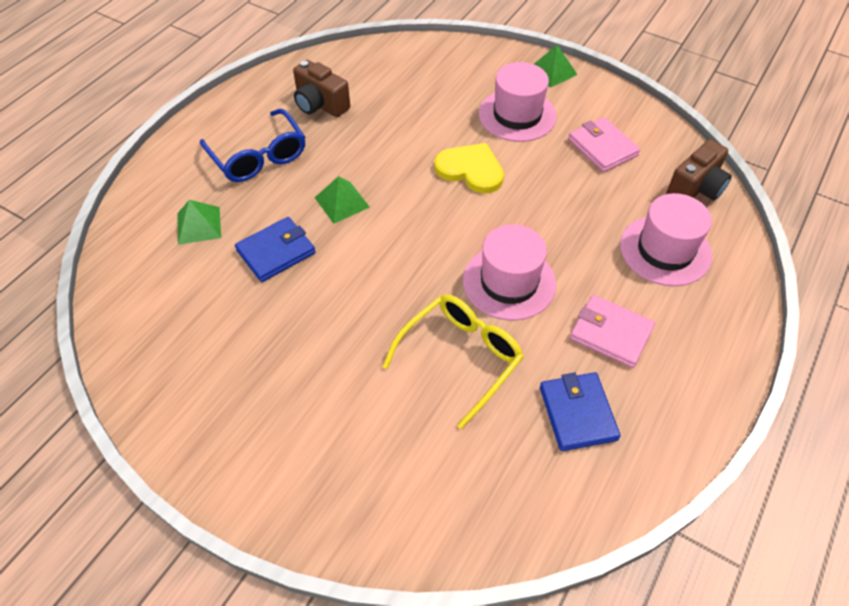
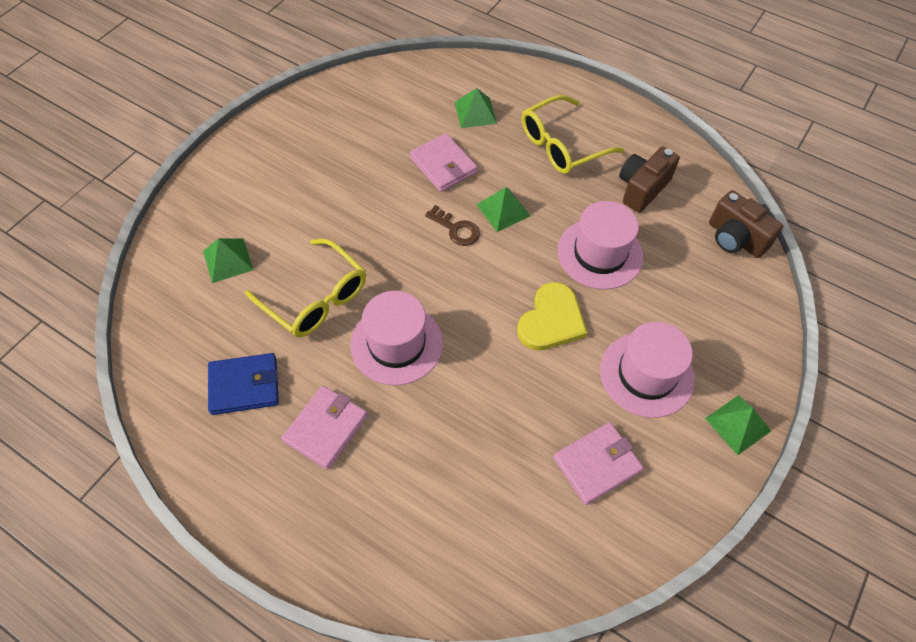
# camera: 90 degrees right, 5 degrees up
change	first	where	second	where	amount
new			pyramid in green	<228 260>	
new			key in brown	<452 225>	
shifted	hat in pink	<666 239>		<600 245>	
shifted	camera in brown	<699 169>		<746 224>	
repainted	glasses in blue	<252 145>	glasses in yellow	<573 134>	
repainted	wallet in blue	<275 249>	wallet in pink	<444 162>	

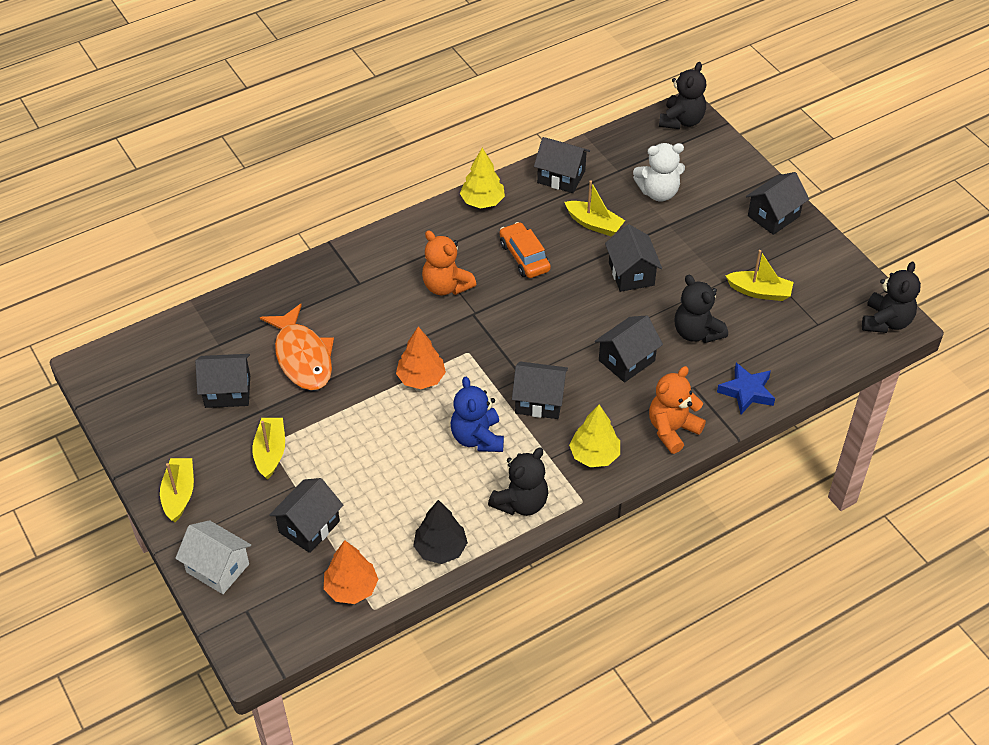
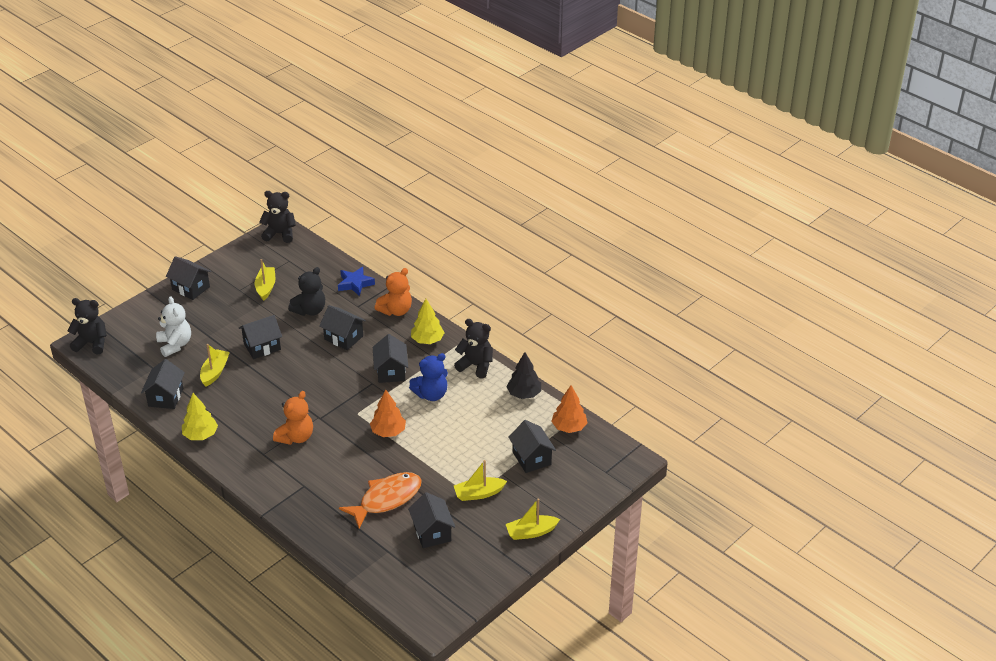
# camera: 105 degrees left, 10 degrees down
change	first	where	second	where	amount
gone	house in white	<213 557>			
gone	car in orange	<525 250>			
rotated	house in black	<306 515>		<532 446>	45 degrees clockwise
rotated	teddy bear in orange	<677 410>		<393 292>	75 degrees counterclockwise

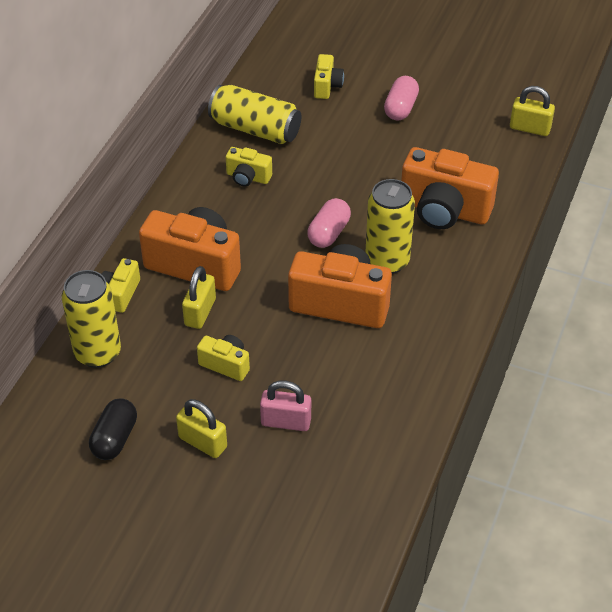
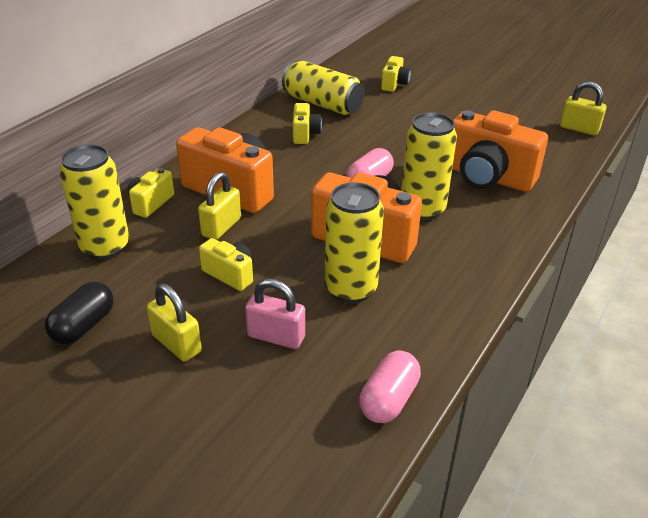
# camera: 10 degrees right, 10 degrees down
change	first	where	second	where	amount
new			can in yellow	<354 242>	
shifted	capsule in pink	<401 98>		<390 387>	
rotated	camera in yellow	<249 167>		<307 123>	120 degrees counterclockwise

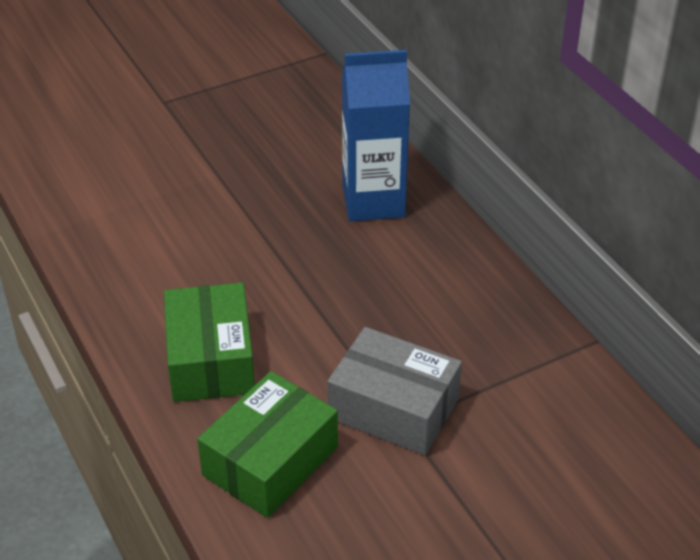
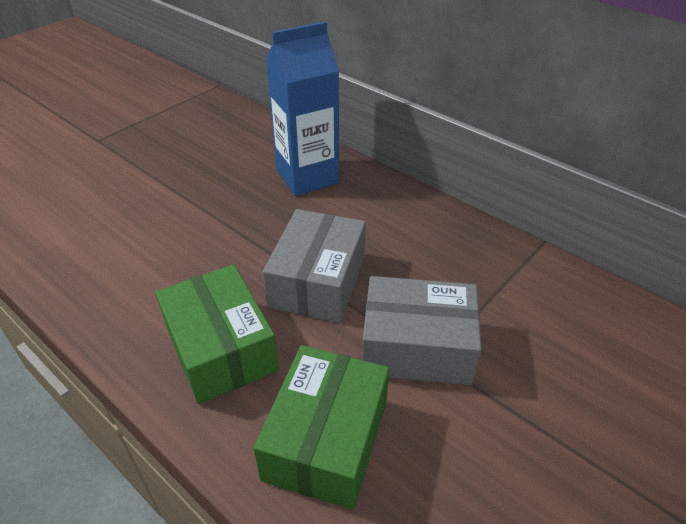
# camera: 20 degrees left, 0 degrees up
change	first	where	second	where	amount
new			box in grey	<314 266>	

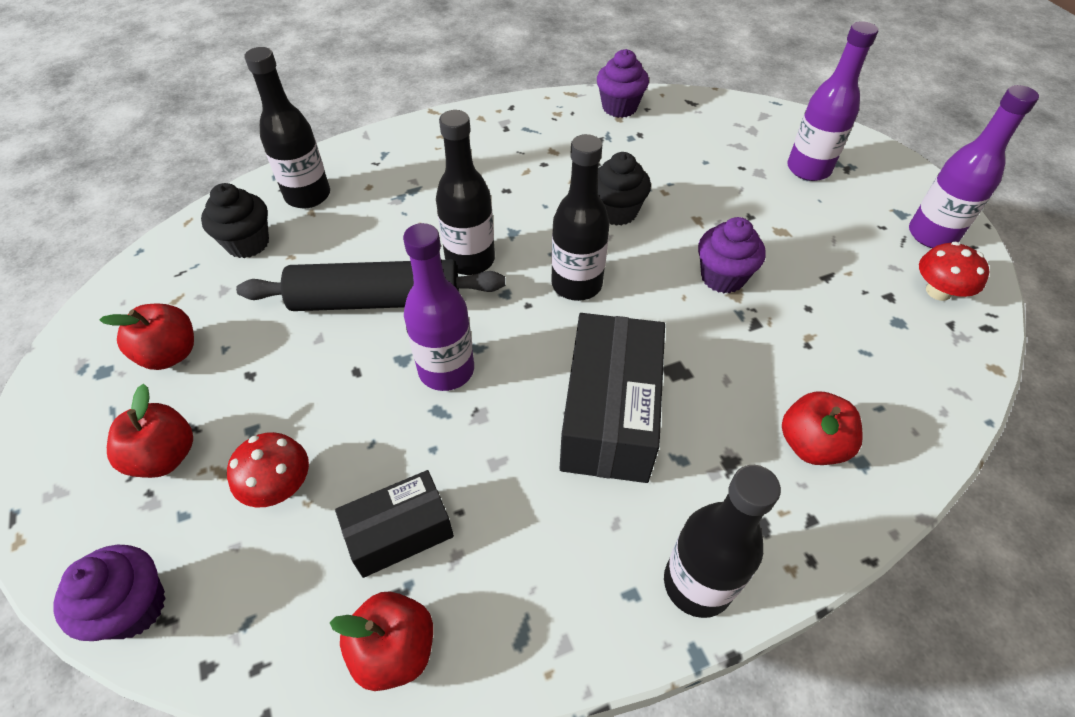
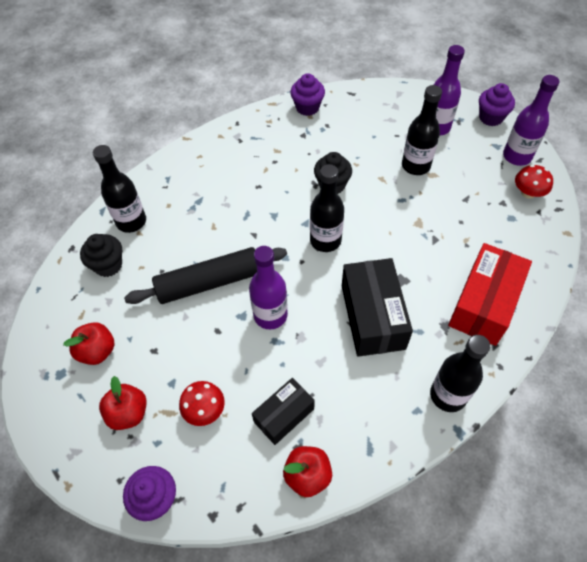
# camera: 15 degrees left, 5 degrees up
change	first	where	second	where	amount
shifted	bottle in black	<465 192>		<422 130>	
shifted	cupcake in purple	<732 255>		<497 104>	
swapped	apple in red	<822 428>	box in red	<490 294>	

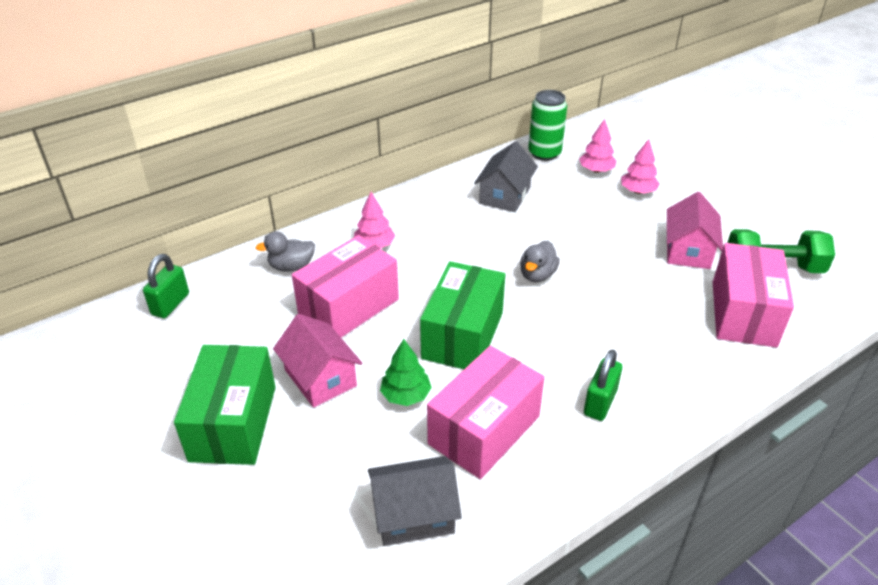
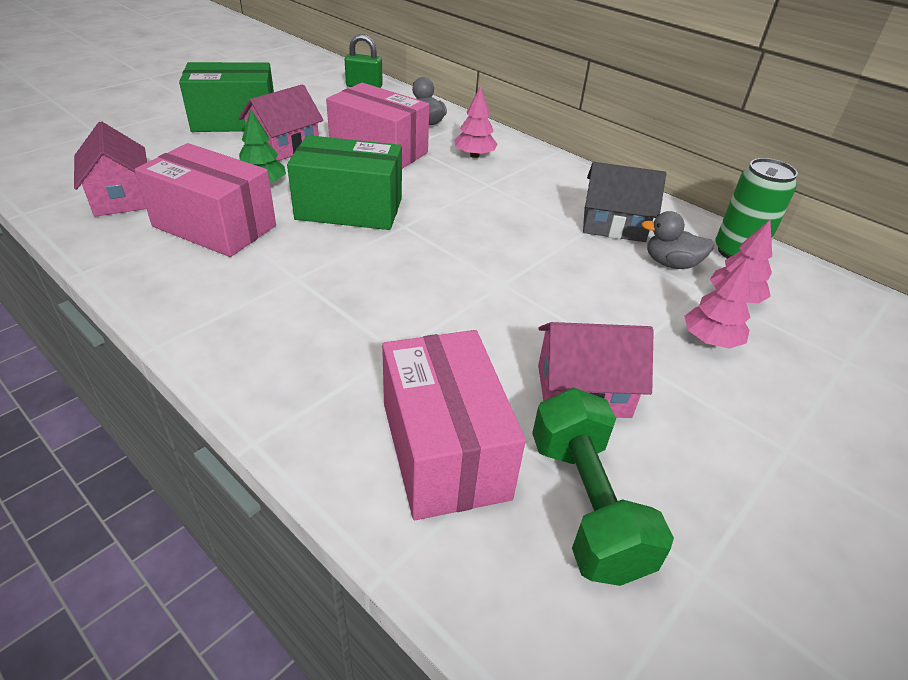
# camera: 75 degrees right, 0 degrees up
change	first	where	second	where	amount
gone	padlock in green	<603 385>			
shifted	duck in grey	<540 261>		<678 240>	
repainted	house in grey	<415 501>	house in pink	<110 169>	
rotated	box in pink	<753 295>		<454 425>	75 degrees clockwise

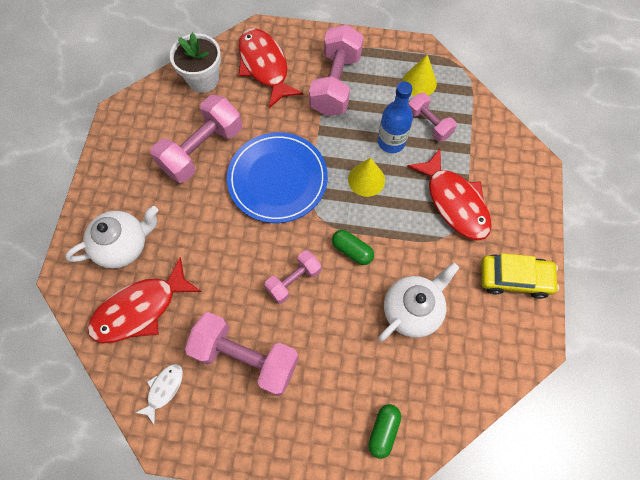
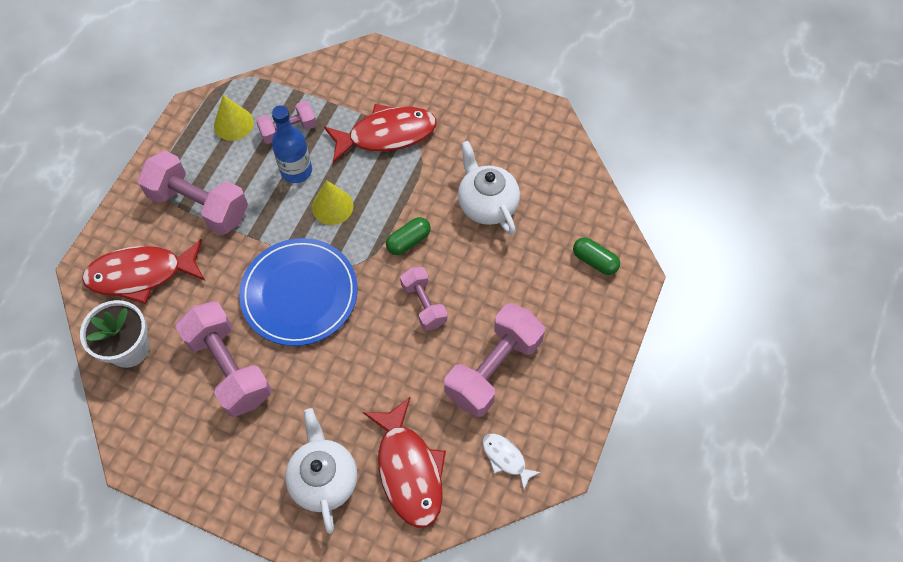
# camera: 75 degrees left, 5 degrees down
change	first	where	second	where	amount
gone	car in yellow	<520 276>			

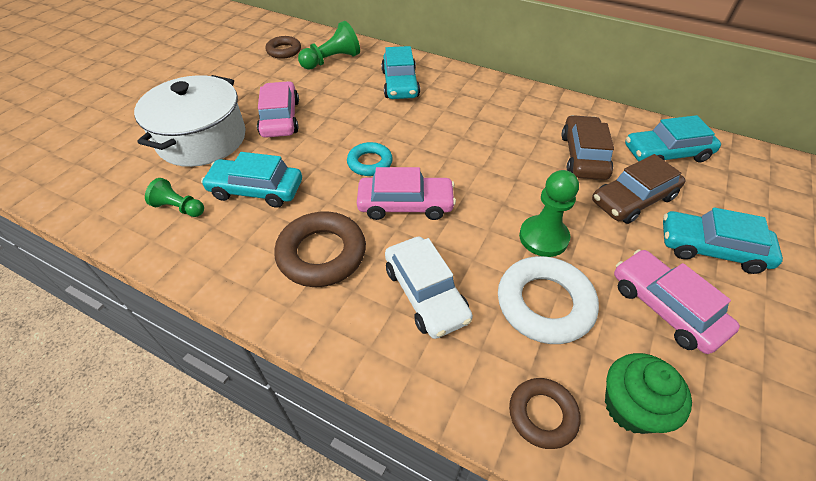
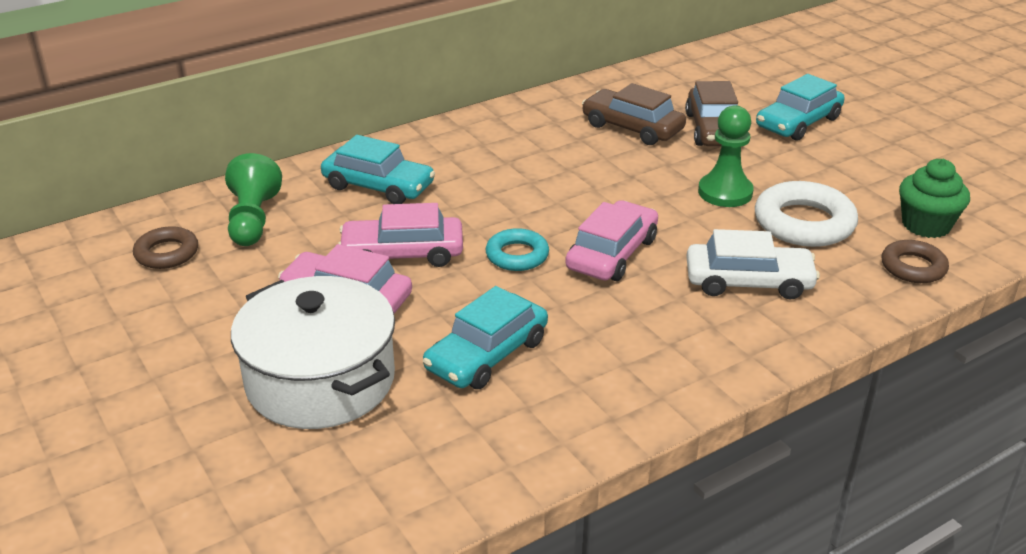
# camera: 60 degrees left, 15 degrees down
change	first	where	second	where	amount
gone	pawn in green	<174 197>			
gone	ring in brown	<320 249>			
gone	car in turquoise	<673 138>			
shifted	car in pink	<677 301>		<400 235>	

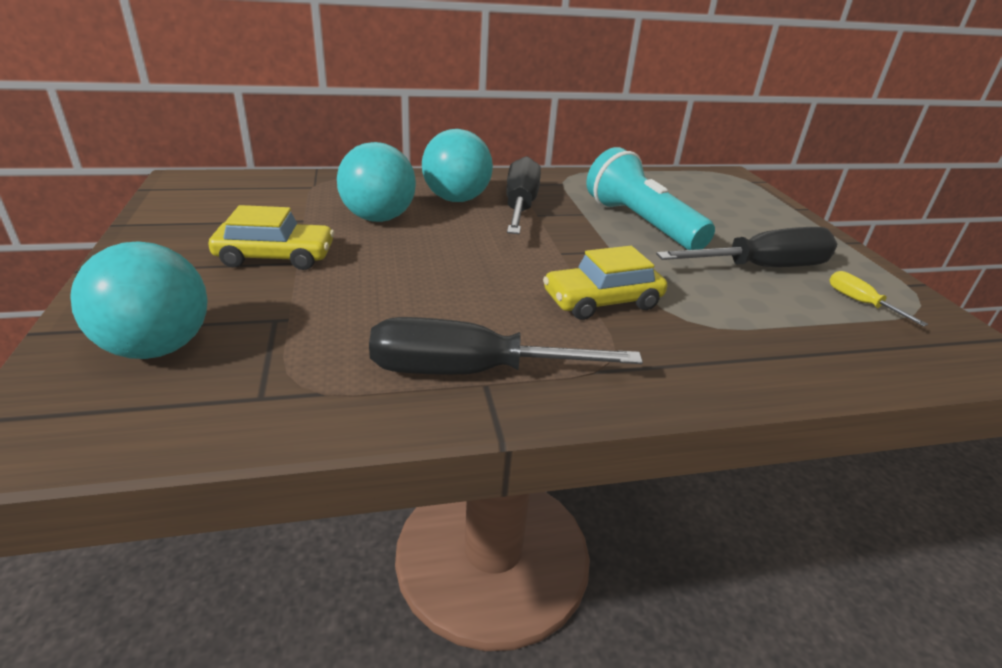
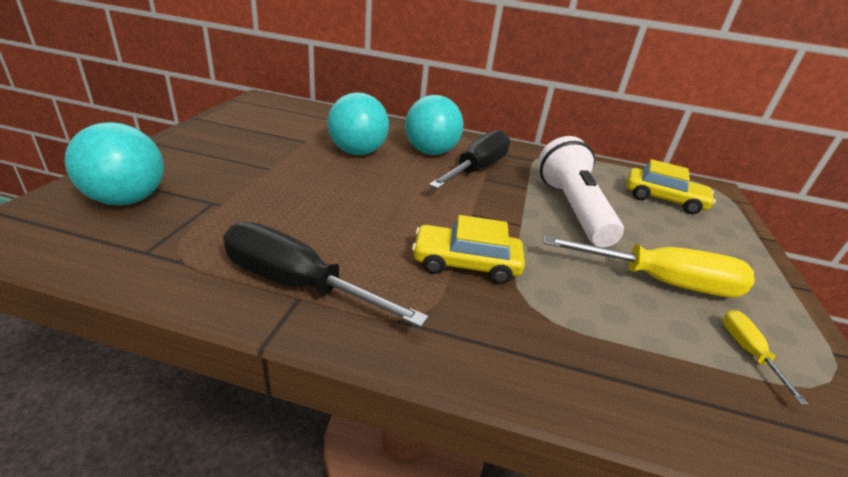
# camera: 25 degrees right, 0 degrees up
change	first	where	second	where	amount
shifted	car in yellow	<271 237>		<671 186>	
repainted	flashlight in turquoise	<650 198>	flashlight in white	<581 191>	
repainted	screwdriver in black	<746 247>	screwdriver in yellow	<649 266>	

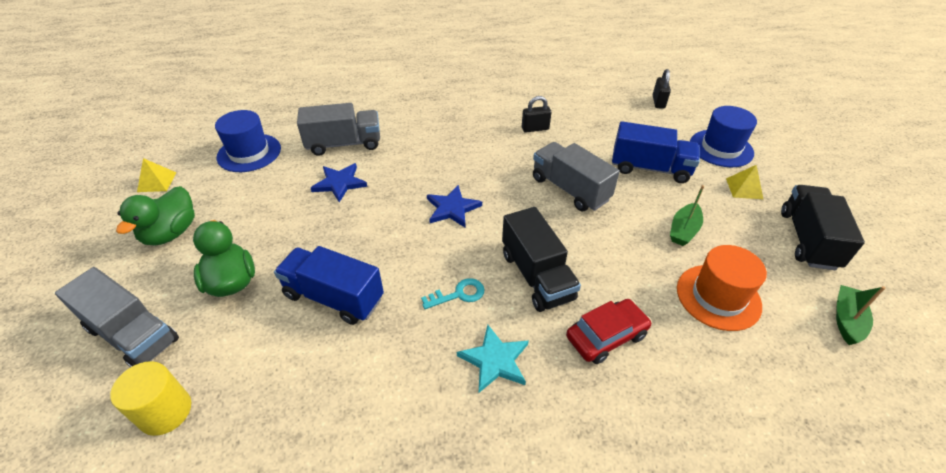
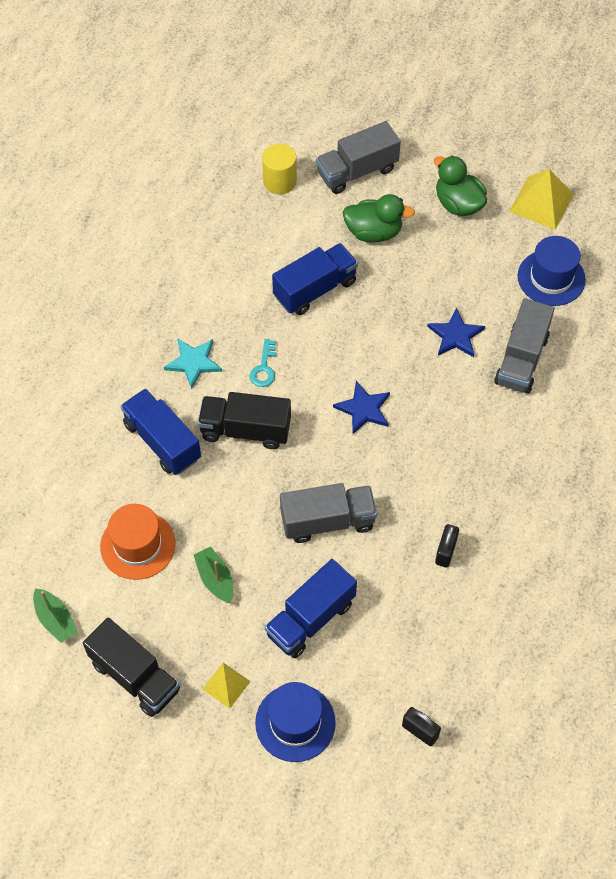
# camera: 120 degrees right, 15 degrees up
change	first	where	second	where	amount
swapped	car in red	<609 331>	truck in blue	<160 431>	
scaled	pyramid in yellow	<156 175>		<541 199>	x1.73

